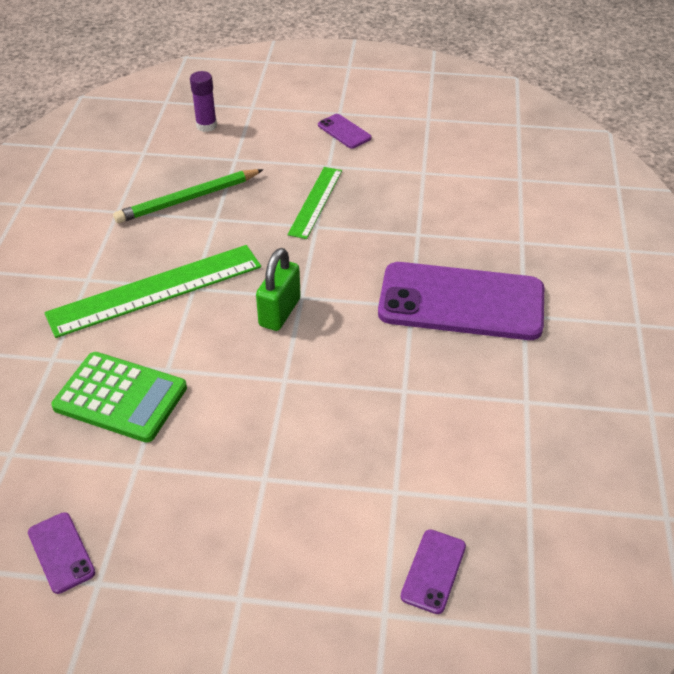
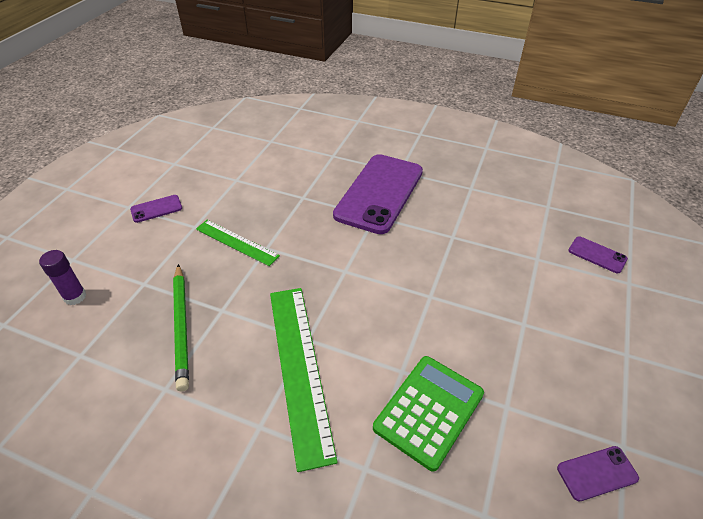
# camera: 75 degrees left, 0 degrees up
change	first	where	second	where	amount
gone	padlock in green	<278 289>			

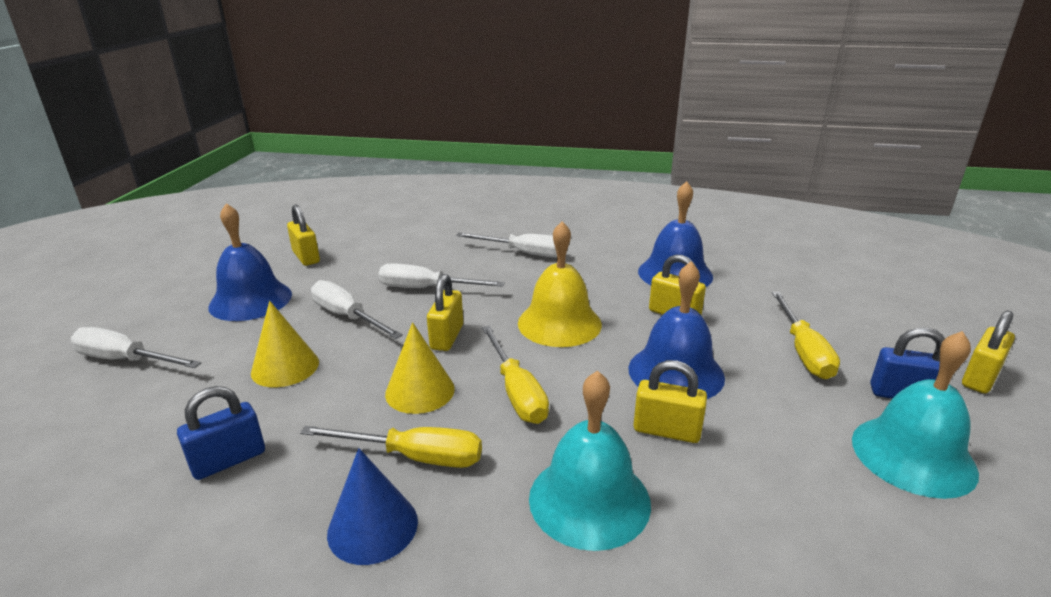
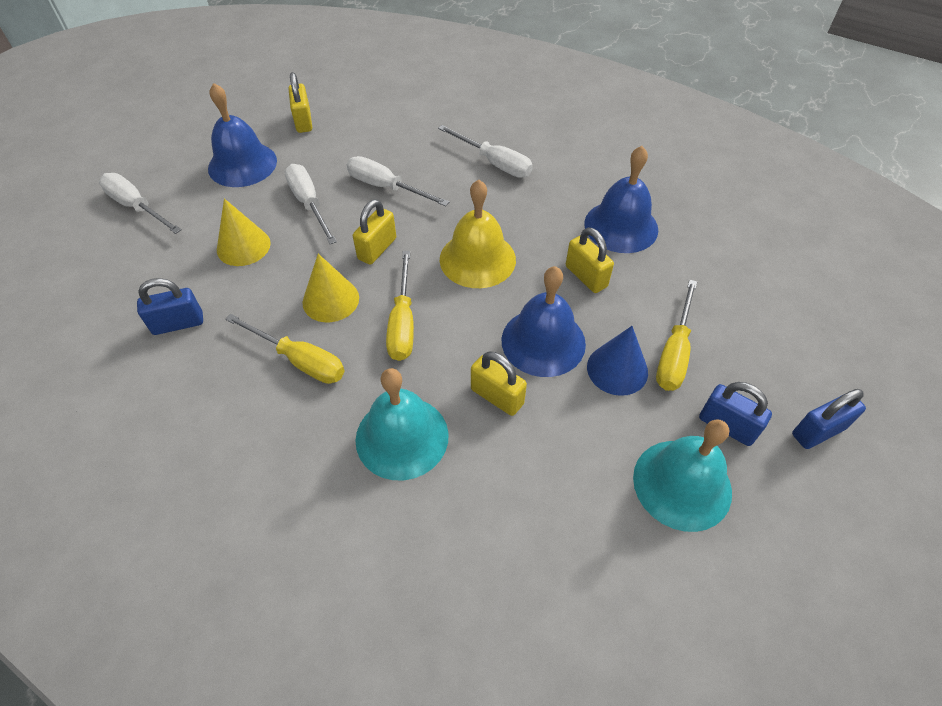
# camera: 20 degrees right, 25 degrees up
change	first	where	second	where	amount
shifted	cone in blue	<372 506>		<617 361>	
repainted	padlock in yellow	<988 352>	padlock in blue	<829 419>	

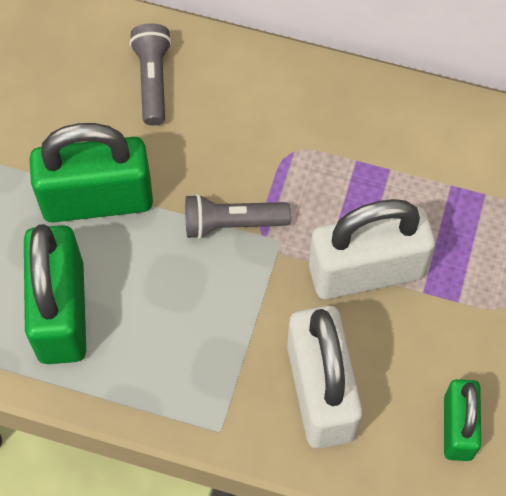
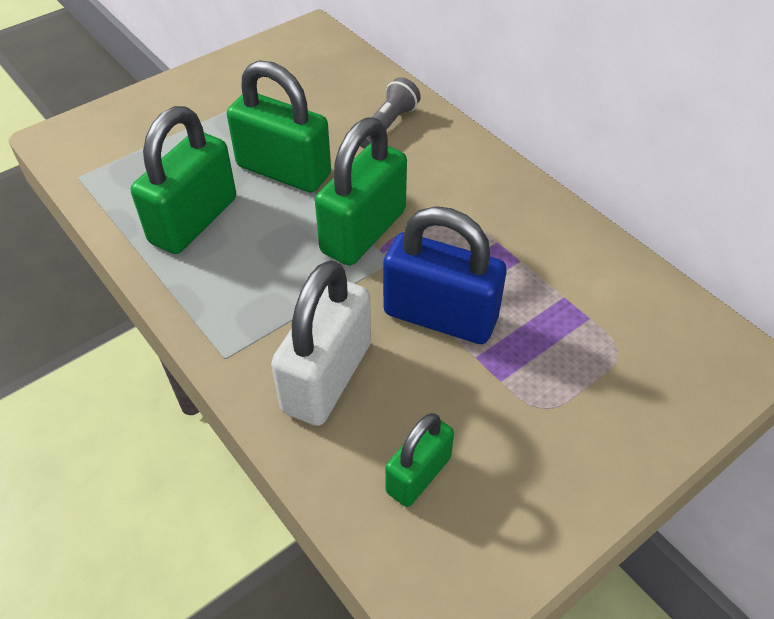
# camera: 35 degrees right, 15 degrees down
change	first	where	second	where	amount
swapped	flashlight in grey	<238 216>	padlock in green	<361 191>	
repainted	padlock in white	<372 249>	padlock in blue	<445 275>	

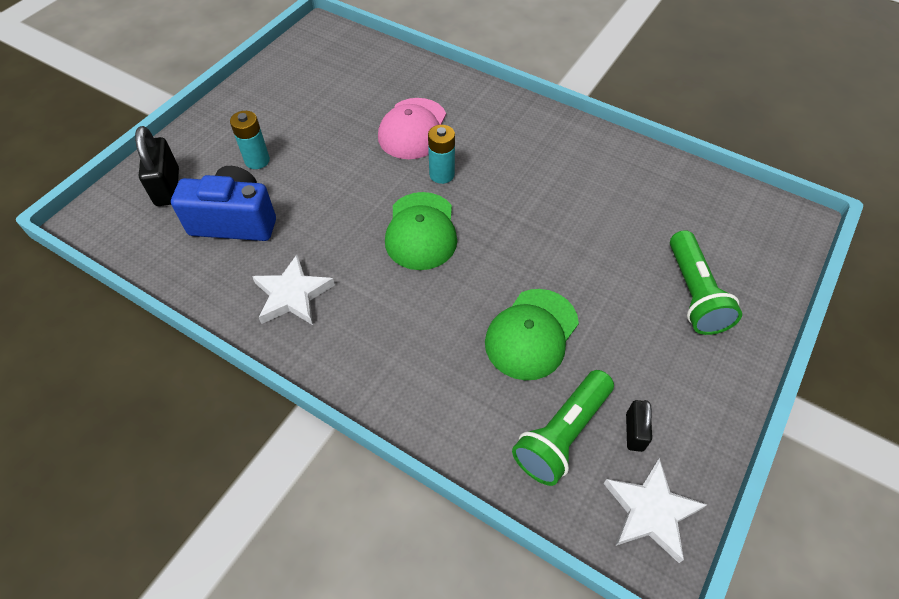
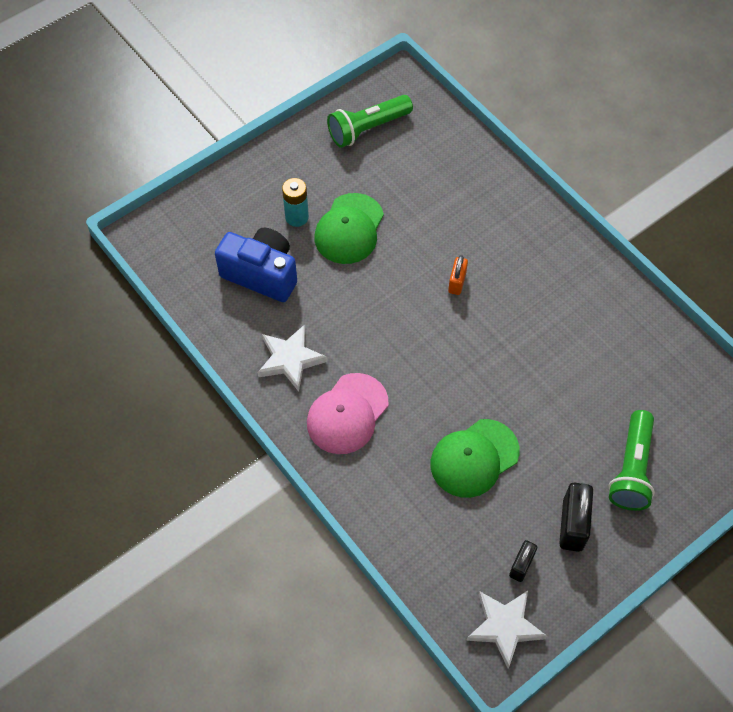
# camera: 20 degrees right, 5 degrees up
change	first	where	second	where	amount
shifted	padlock in black	<157 166>		<576 517>	
shifted	cap in pink	<412 128>		<347 413>	
shifted	cap in green	<421 231>		<349 228>	
shifted	flashlight in green	<563 428>		<370 121>	
swapped	battery in turquoise	<441 154>	padlock in orange	<458 275>	

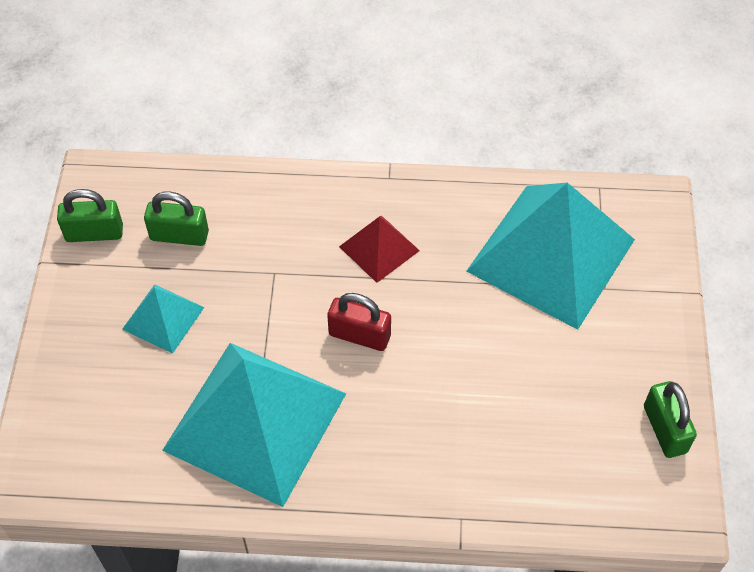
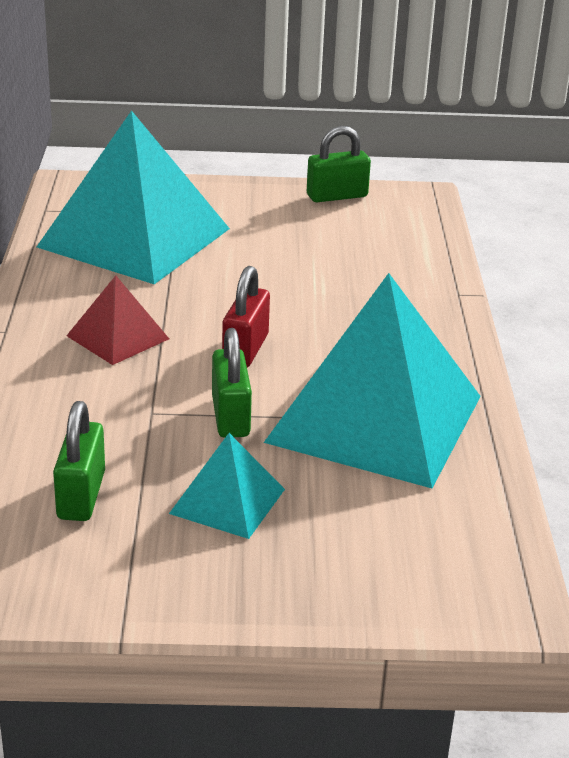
# camera: 95 degrees left, 25 degrees down
change	first	where	second	where	amount
shifted	padlock in green	<90 215>		<232 383>	

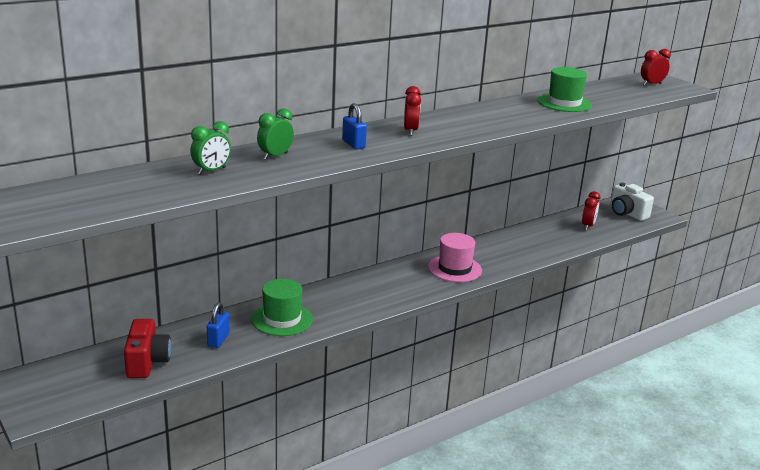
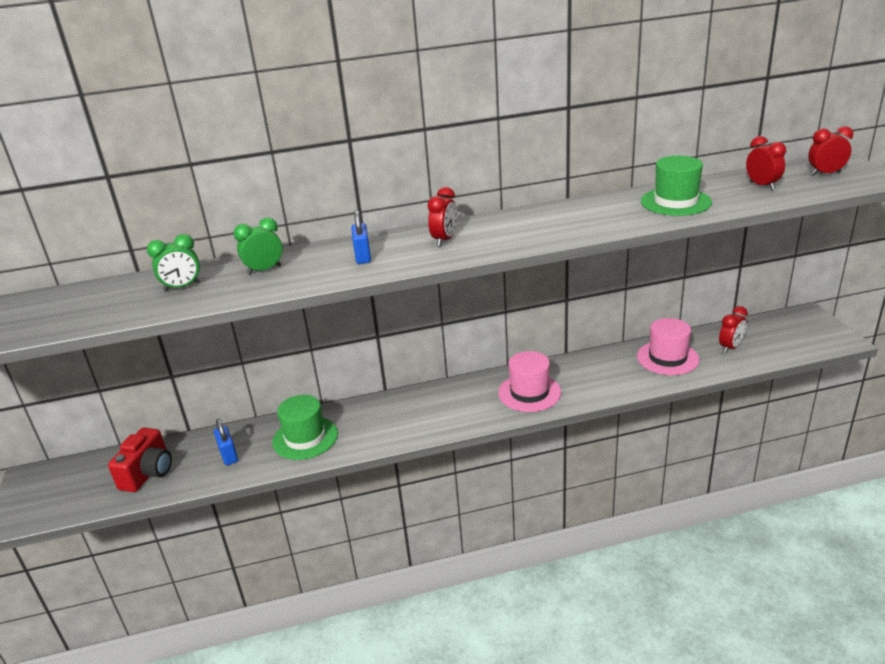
# camera: 25 degrees right, 5 degrees up
change	first	where	second	where	amount
gone	camera in white	<632 201>			
new			hat in pink	<668 346>	
new			clock in red	<766 163>	
rotated	padlock in blue	<218 325>		<226 442>	60 degrees counterclockwise

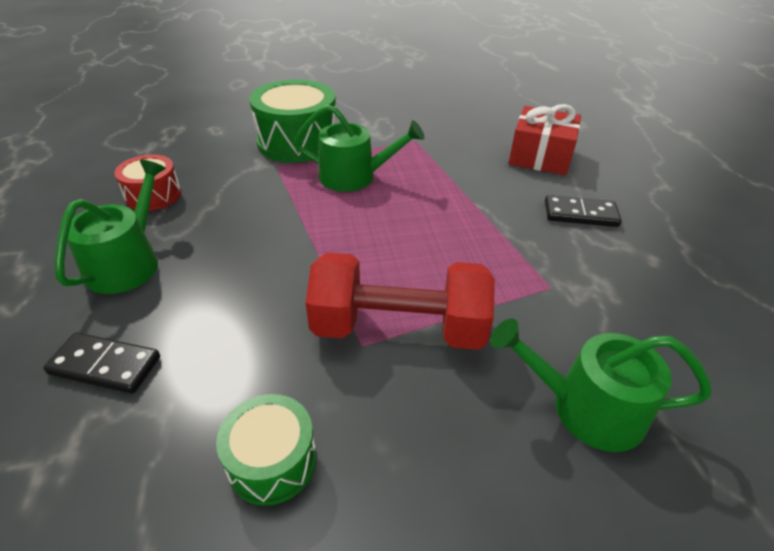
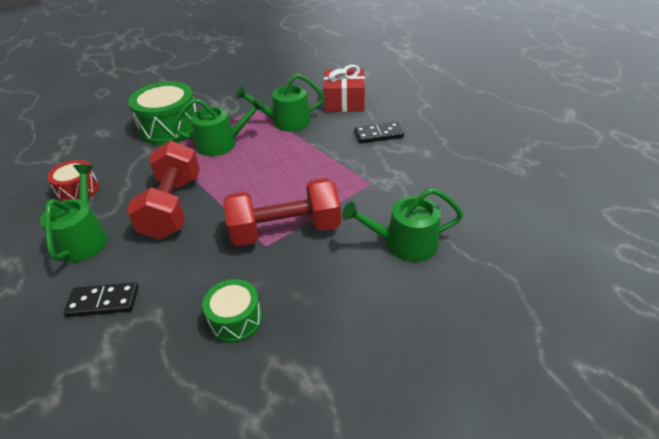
# camera: 15 degrees left, 0 degrees up
change	first	where	second	where	amount
new			dumbbell in red	<163 189>	
new			watering can in green	<280 102>	

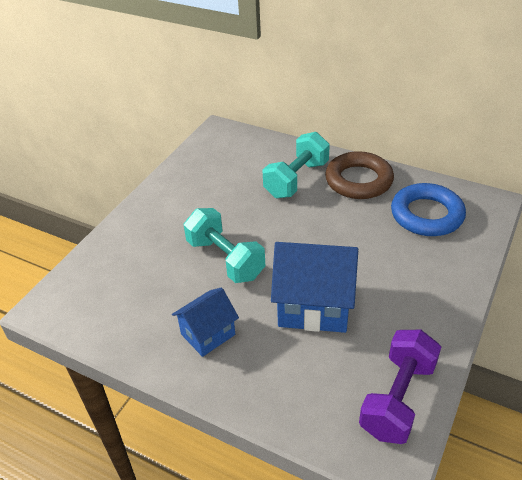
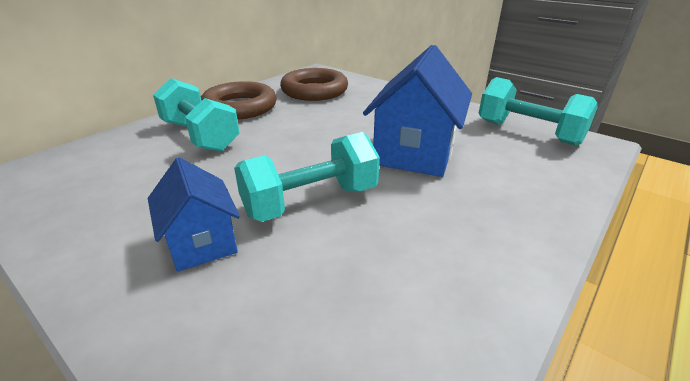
# camera: 80 degrees left, 10 degrees down
change	first	where	second	where	amount
shifted	house in blue	<205 322>		<194 214>	
repainted	dumbbell in purple	<400 387>	dumbbell in turquoise	<538 111>	
repainted	ring in blue	<428 209>	ring in brown	<314 84>	

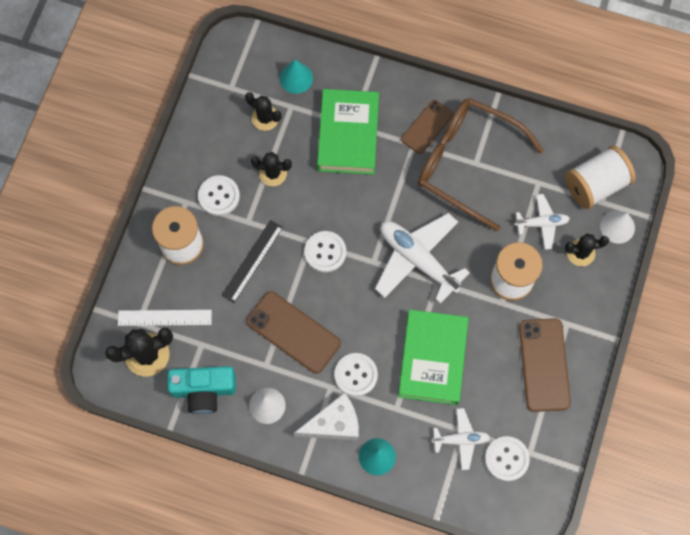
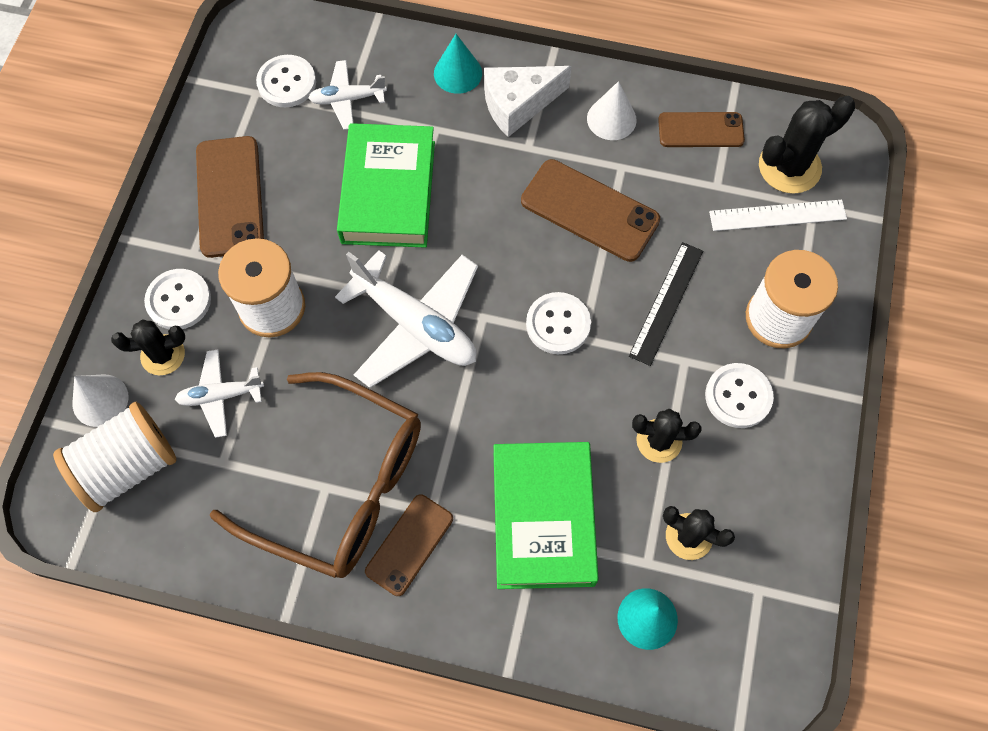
# camera: 175 degrees right, 5 degrees down
change	first	where	second	where	amount
shifted	button in white	<356 375>		<177 299>	
swapped	camera in turquoise	<201 390>	phone in brown	<701 129>	

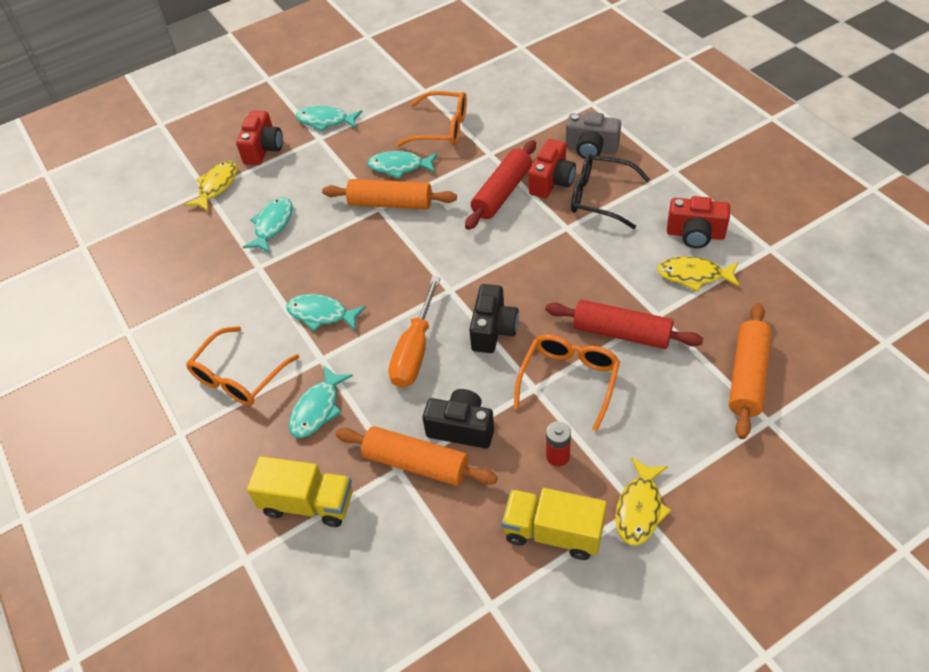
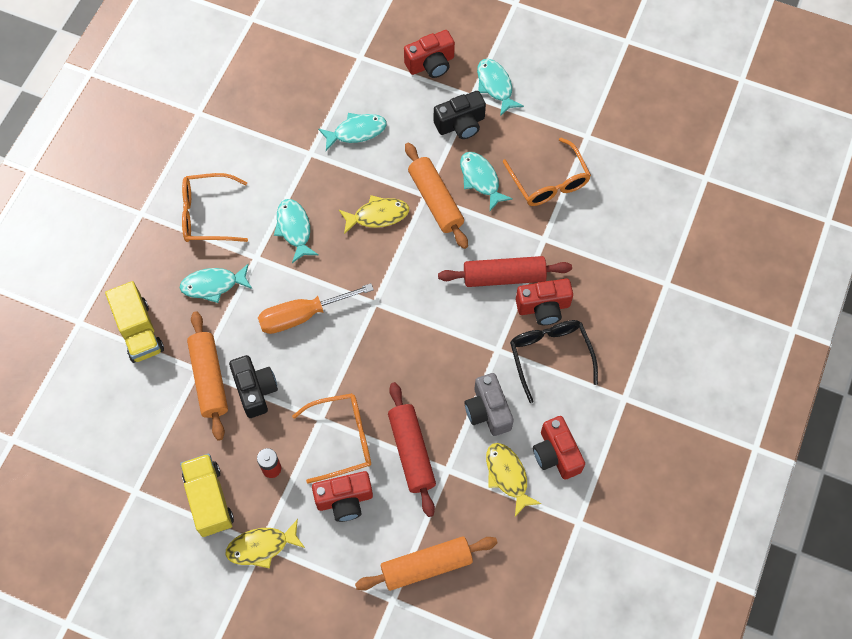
# camera: 50 degrees right, 15 degrees up
change	first	where	second	where	amount
new			camera in red	<342 496>	
shifted	fish in yellow	<211 186>		<374 214>	
shifted	camera in black	<494 318>		<460 115>	
shifted	camera in grey	<593 136>		<489 404>	

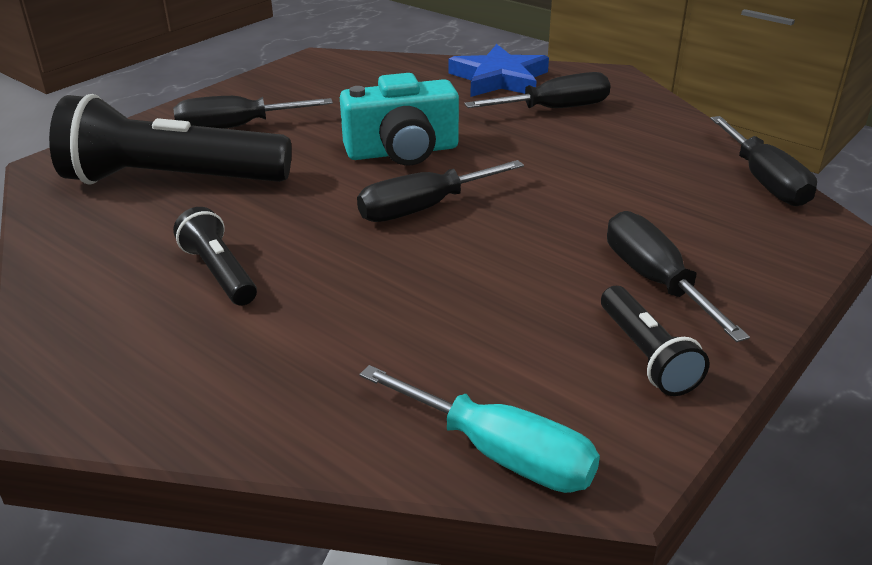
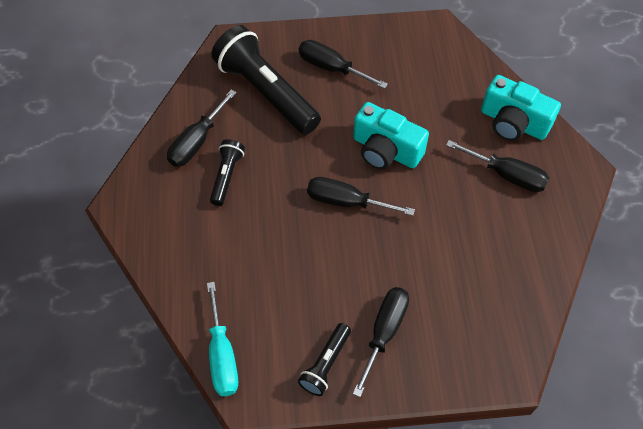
# camera: 45 degrees right, 25 degrees up
change	first	where	second	where	amount
shifted	screwdriver in black	<763 161>		<201 128>	
swapped	star in blue	<498 70>	camera in turquoise	<521 108>	

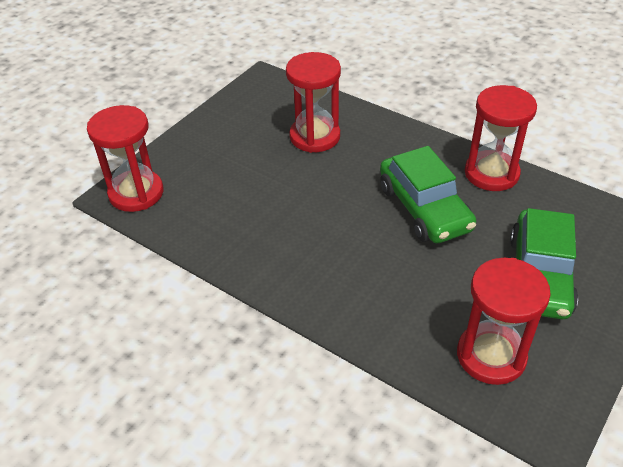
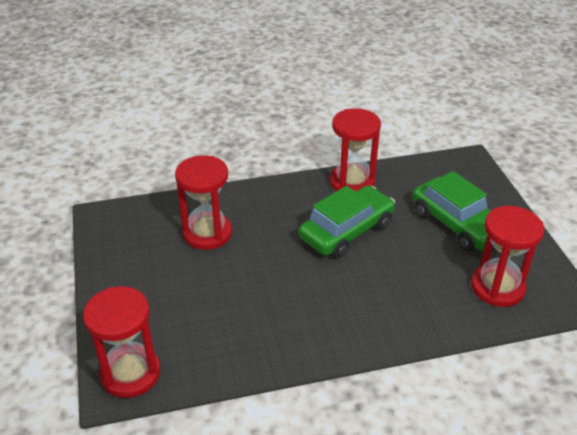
# camera: 50 degrees left, 5 degrees down
change	first	where	second	where	amount
rotated	car in green	<428 194>		<347 221>	60 degrees counterclockwise

